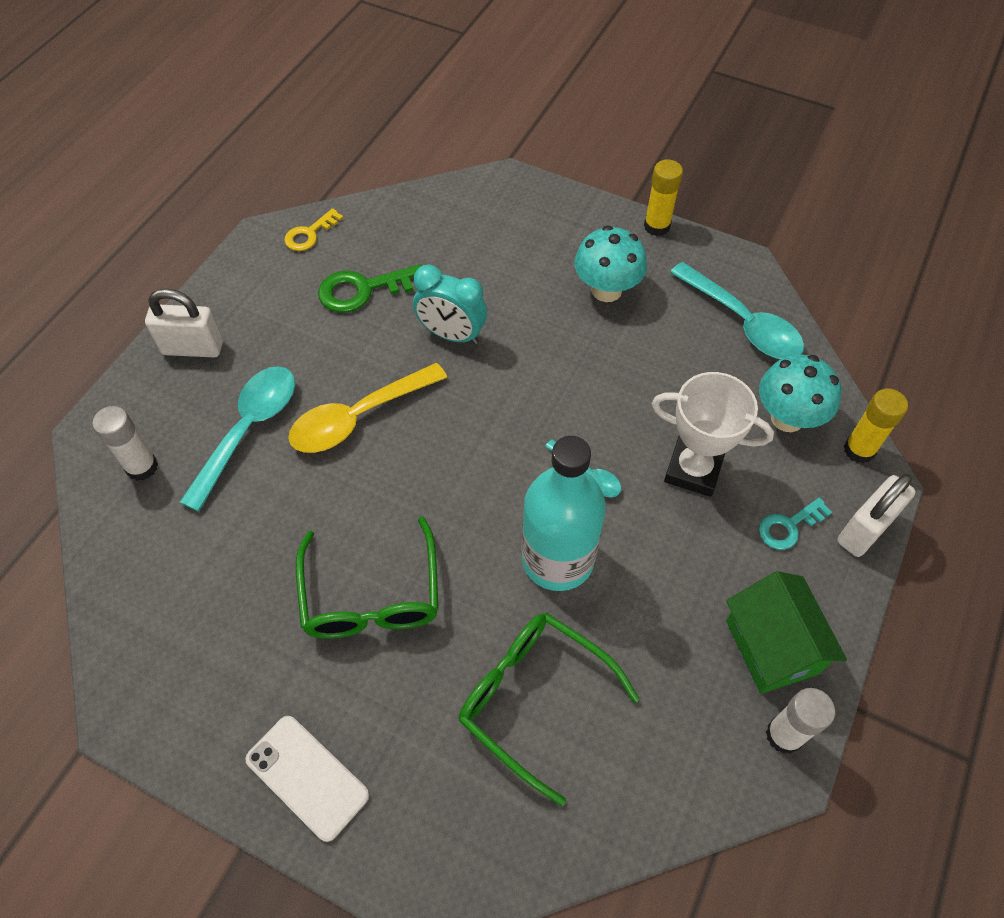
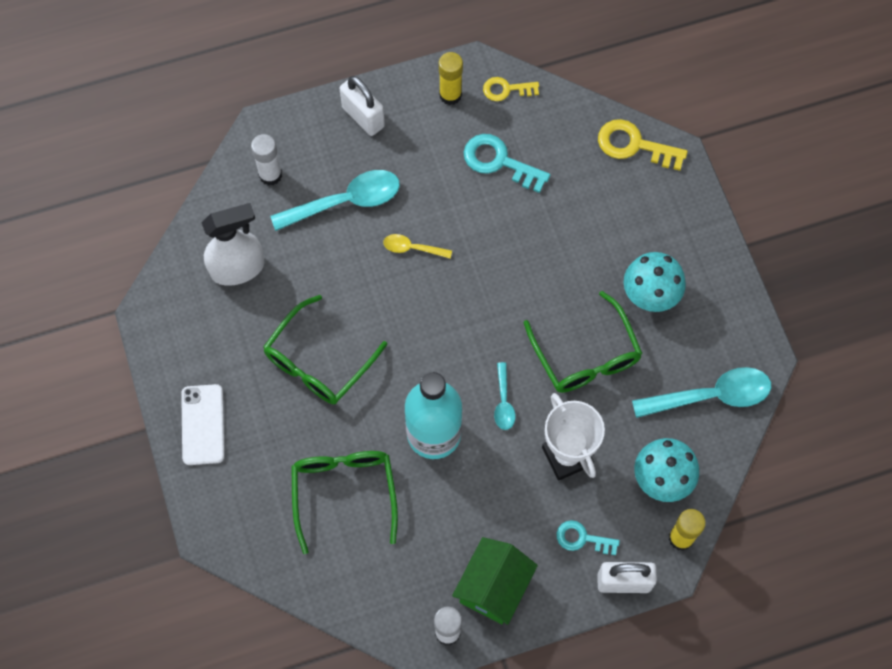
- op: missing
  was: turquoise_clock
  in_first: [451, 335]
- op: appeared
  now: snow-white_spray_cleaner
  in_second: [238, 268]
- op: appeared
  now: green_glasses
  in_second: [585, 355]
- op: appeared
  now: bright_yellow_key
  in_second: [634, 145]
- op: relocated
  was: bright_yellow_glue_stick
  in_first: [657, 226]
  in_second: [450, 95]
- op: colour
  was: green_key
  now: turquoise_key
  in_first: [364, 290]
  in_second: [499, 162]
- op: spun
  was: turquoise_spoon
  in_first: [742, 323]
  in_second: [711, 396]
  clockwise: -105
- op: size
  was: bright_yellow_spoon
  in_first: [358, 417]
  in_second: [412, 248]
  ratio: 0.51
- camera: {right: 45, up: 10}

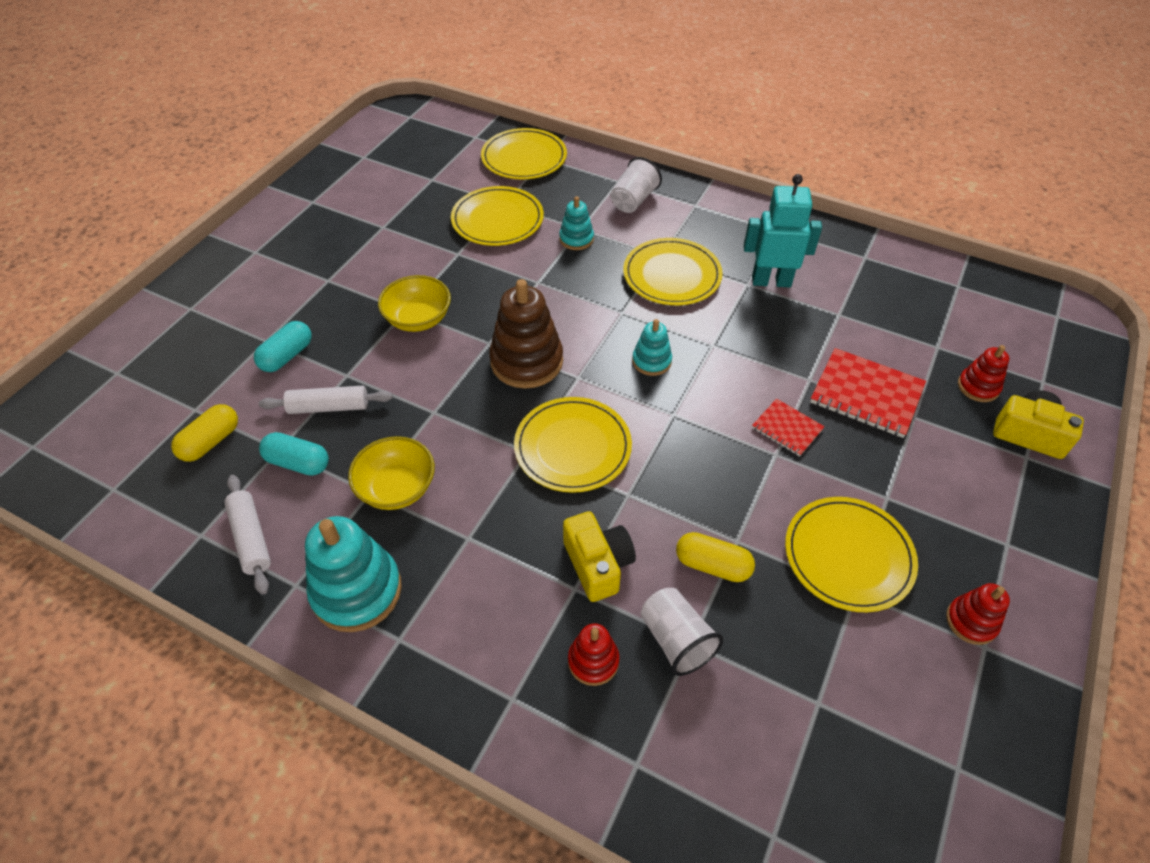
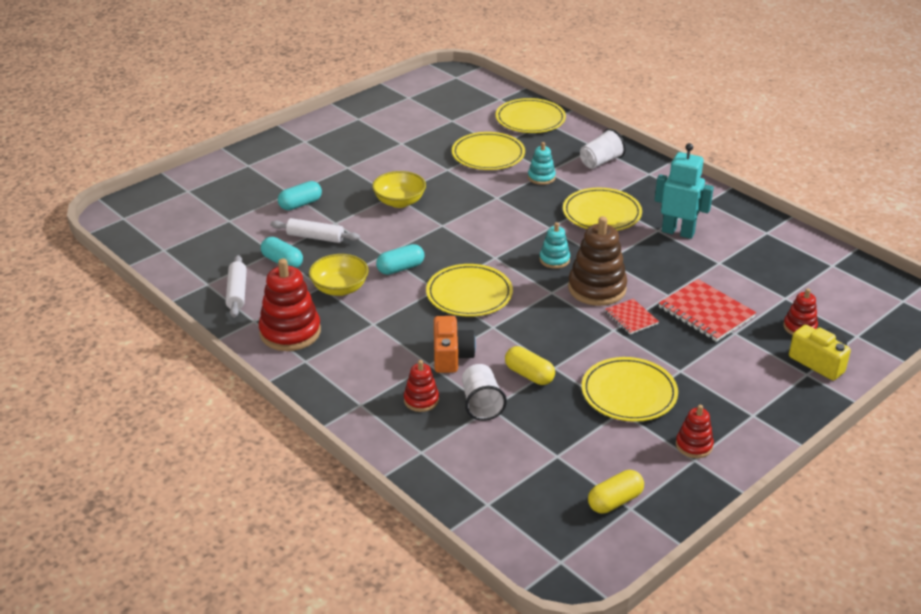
- op: appeared
  now: turquoise_capsule
  in_second: [400, 268]
- op: relocated
  was: bright_yellow_capsule
  in_first: [211, 442]
  in_second: [615, 501]
- op: relocated
  was: dark_brown_stacking_rings
  in_first: [526, 361]
  in_second: [597, 288]
- op: colour
  was: turquoise_stacking_rings
  now: red_stacking_rings
  in_first: [357, 591]
  in_second: [290, 332]
- op: colour
  was: bright_yellow_compact_camera
  now: orange-coloured_compact_camera
  in_first: [598, 564]
  in_second: [451, 356]
- camera: {right: 20, up: -15}

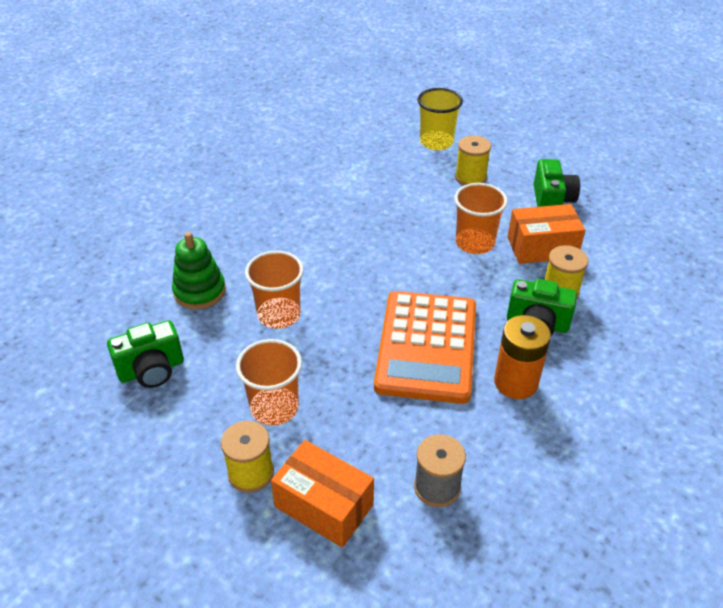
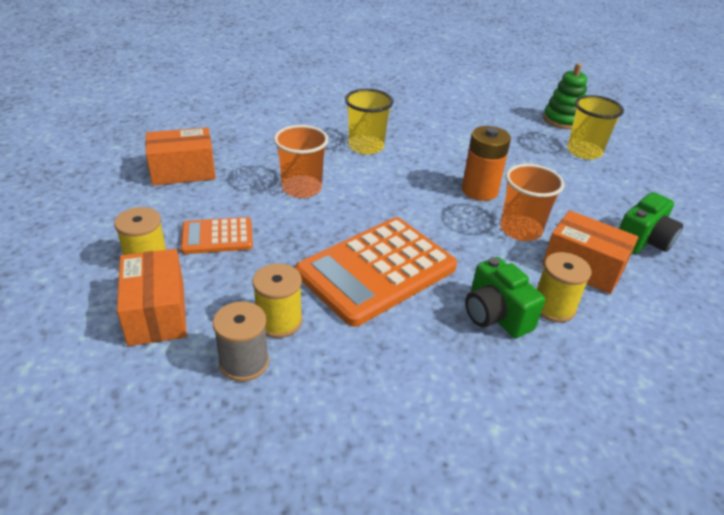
- op: appeared
  now: bright_yellow_beaker
  in_second: [366, 146]
- op: relocated
  was: green_stacking_rings
  in_first: [199, 291]
  in_second: [562, 120]
- op: relocated
  was: bright_yellow_bobbin
  in_first: [470, 178]
  in_second: [279, 321]
- op: relocated
  was: orange-coloured_AA_battery
  in_first: [515, 382]
  in_second: [479, 190]
- op: exchanged
  was: green_compact_camera
  now: orange-coloured_package
  in_first: [152, 370]
  in_second: [183, 171]
- op: exchanged
  was: orange-coloured_beaker
  now: orange-coloured_pocket_calculator
  in_first: [274, 408]
  in_second: [217, 236]
- camera: {right: 40, up: -5}

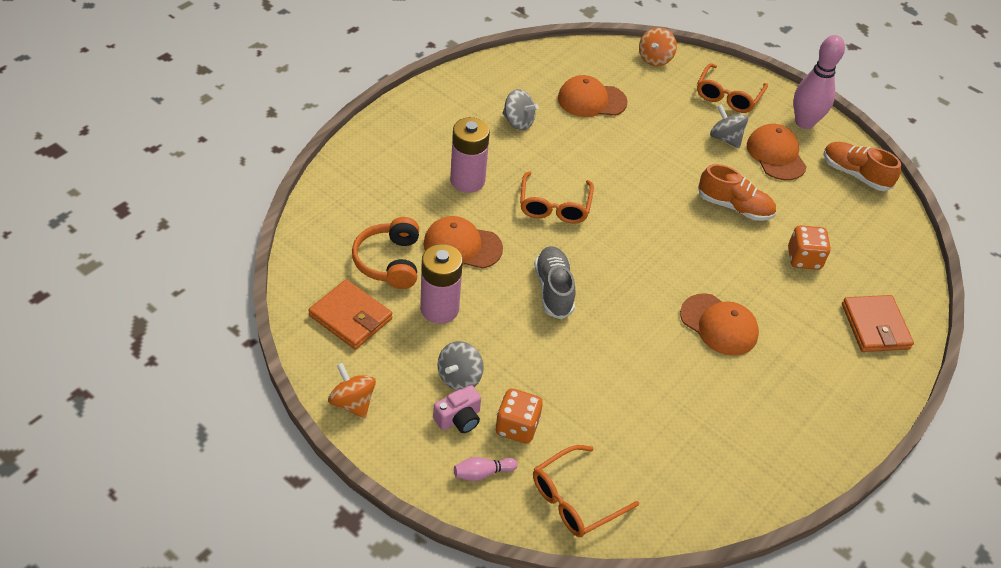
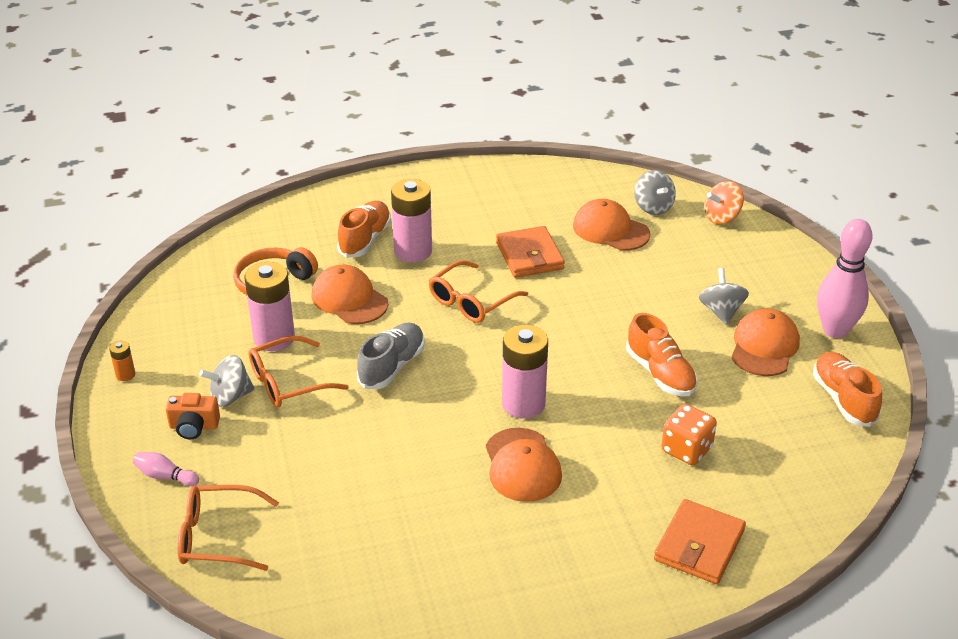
- op: missing
  was: orange-coloured_game_die
  in_first: [517, 427]
- op: appeared
  now: orange-coloured_lace-up_shoe
  in_second: [365, 239]
- op: appeared
  now: rose-pink_AA_battery
  in_second: [523, 404]
- op: relocated
  was: orange-coloured_billfold
  in_first: [350, 317]
  in_second: [529, 256]
- op: relocated
  was: ash-grey_toy_top
  in_first: [518, 122]
  in_second: [653, 207]
- op: relocated
  was: orange-coloured_glasses
  in_first: [728, 96]
  in_second: [288, 382]
- op: exchanged
  was: orange-coloured_toy_top
  now: orange-coloured_AA_battery
  in_first: [352, 402]
  in_second: [125, 375]
- op: colour
  was: rose-pink_compact_camera
  now: orange-coloured_compact_camera
  in_first: [459, 419]
  in_second: [194, 426]
- camera: {right: 40, up: -10}

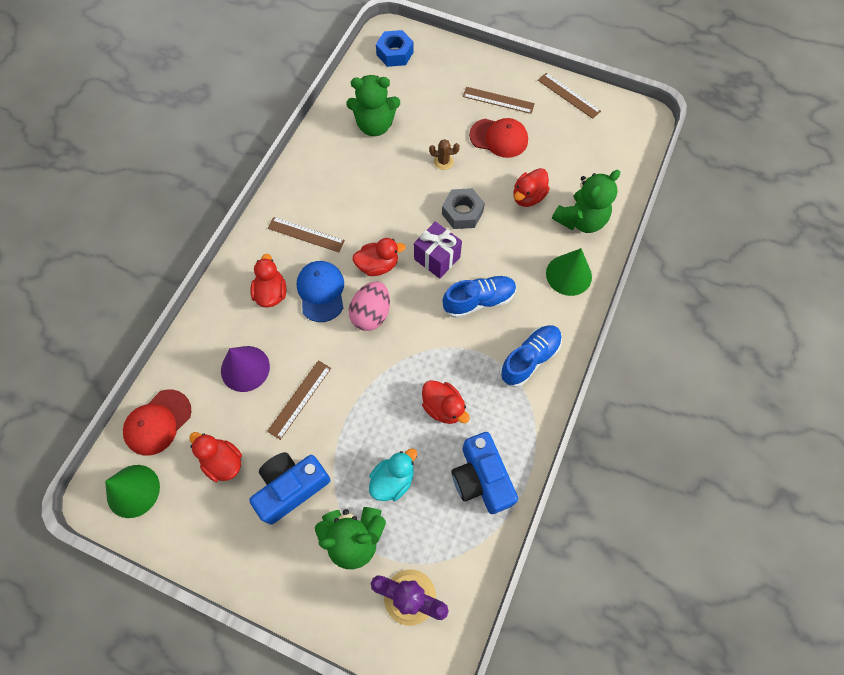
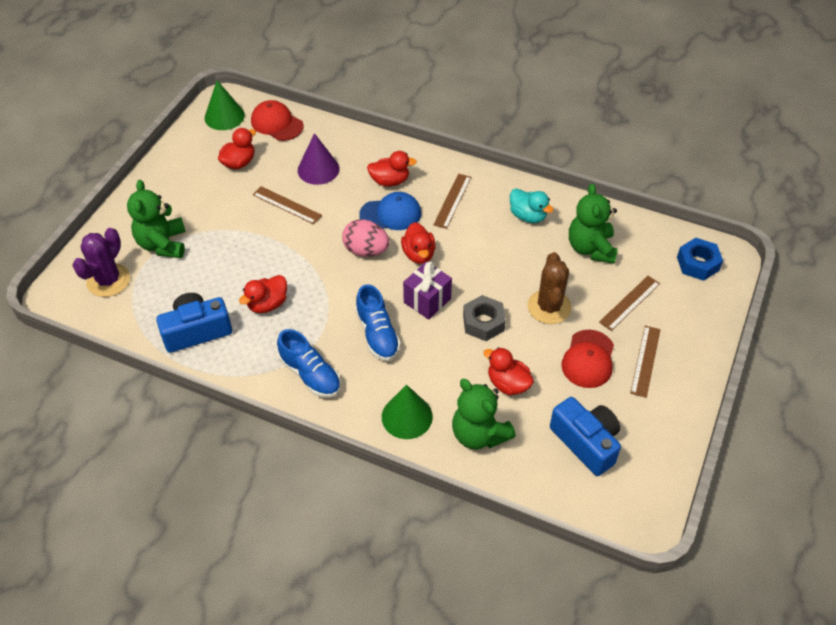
- op: relocated
  was: blue_compact_camera
  in_first: [291, 487]
  in_second: [586, 442]
- op: relocated
  was: turquoise_toy_duck
  in_first: [393, 480]
  in_second: [528, 216]
- op: relocated
  was: dark_brown_measuring_stick
  in_first: [569, 95]
  in_second: [630, 303]
- op: size
  was: dark_brown_cactus
  in_first: [443, 162]
  in_second: [549, 307]
  ratio: 1.96
- camera: {right: 90, up: -15}

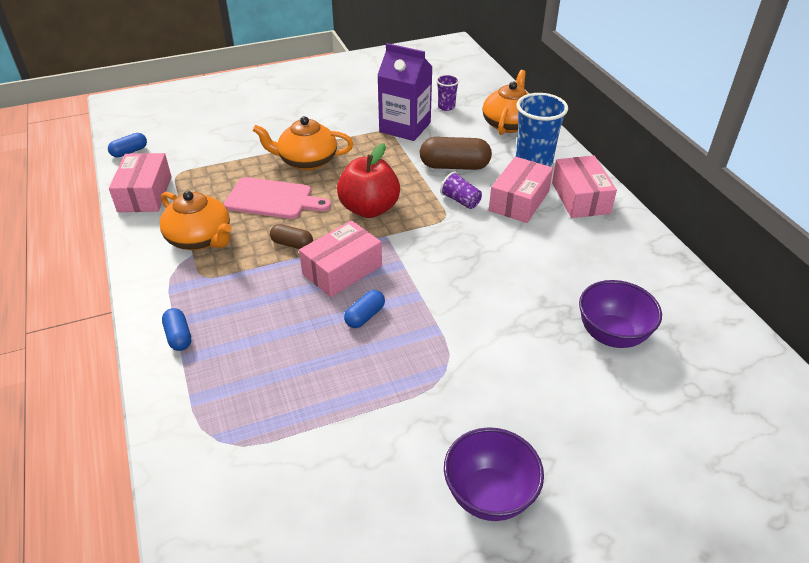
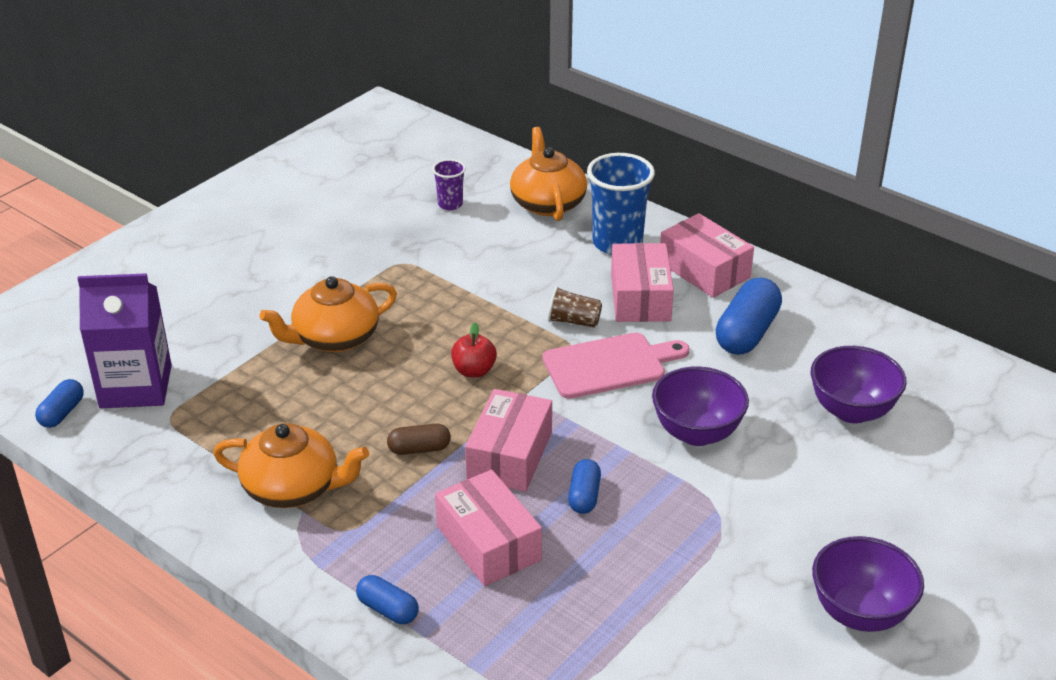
- op: missing
  was: dark_brown_capsule
  in_first: [454, 166]
- op: appeared
  now: purple_bowl
  in_second: [697, 433]
- op: appeared
  now: blue_capsule
  in_second: [747, 333]
- op: relocated
  was: rose-pink_package
  in_first: [145, 194]
  in_second: [488, 543]
- op: relocated
  was: rose-pink_bread_board
  in_first: [273, 199]
  in_second: [609, 365]
- op: relocated
  was: purple_juice_carton
  in_first: [405, 127]
  in_second: [136, 386]
- op: colour
  was: purple_beaker
  now: dark_brown_beaker
  in_first: [460, 200]
  in_second: [574, 321]
- op: size
  was: red_apple_fruit
  in_first: [369, 209]
  in_second: [474, 371]
  ratio: 0.53
- camera: {right: -30, up: -5}

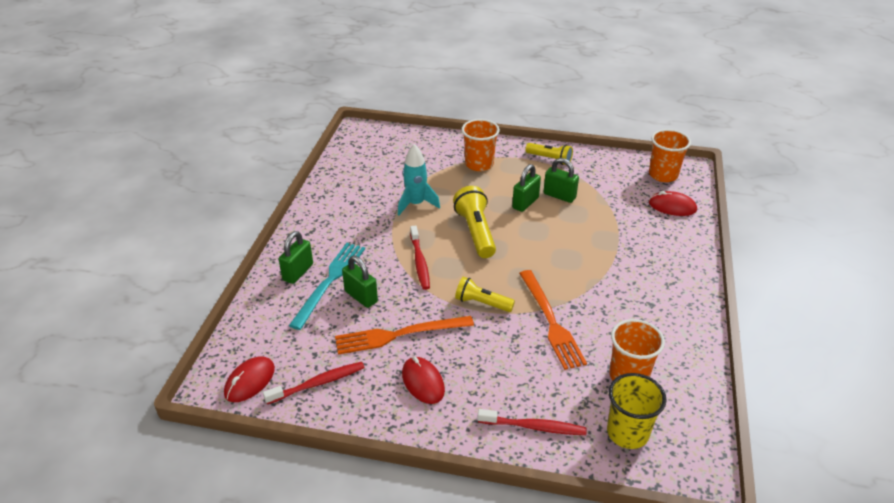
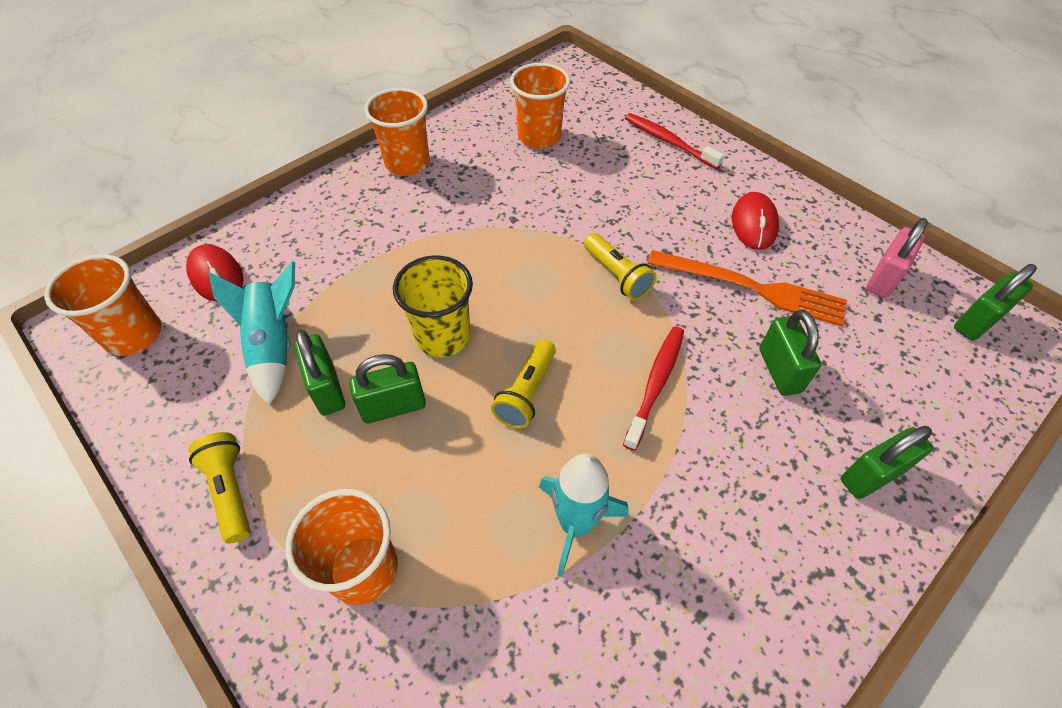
- op: missing
  was: turquoise_fork
  in_first: [330, 281]
- op: missing
  was: orange-coloured_fork
  in_first: [551, 321]
- op: appeared
  now: turquoise_rocket
  in_second: [274, 345]
- op: appeared
  now: orange-coloured_beaker
  in_second: [407, 163]
- op: relocated
  was: bright_yellow_beaker
  in_first: [627, 433]
  in_second: [443, 336]
- op: exchanged
  was: red_computer_mouse
  now: green_small_lock
  in_first: [250, 381]
  in_second: [977, 322]
- op: exchanged
  was: red_tooth_brush
  now: rose-pink_small_lock
  in_first: [318, 383]
  in_second: [883, 278]
- op: size
  was: bright_yellow_flashlight
  in_first: [476, 232]
  in_second: [526, 393]
  ratio: 0.65
- camera: {right: -145, up: 15}

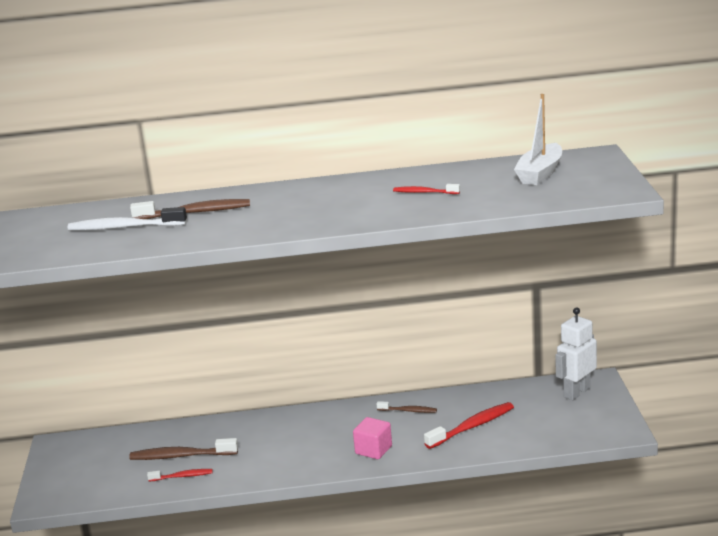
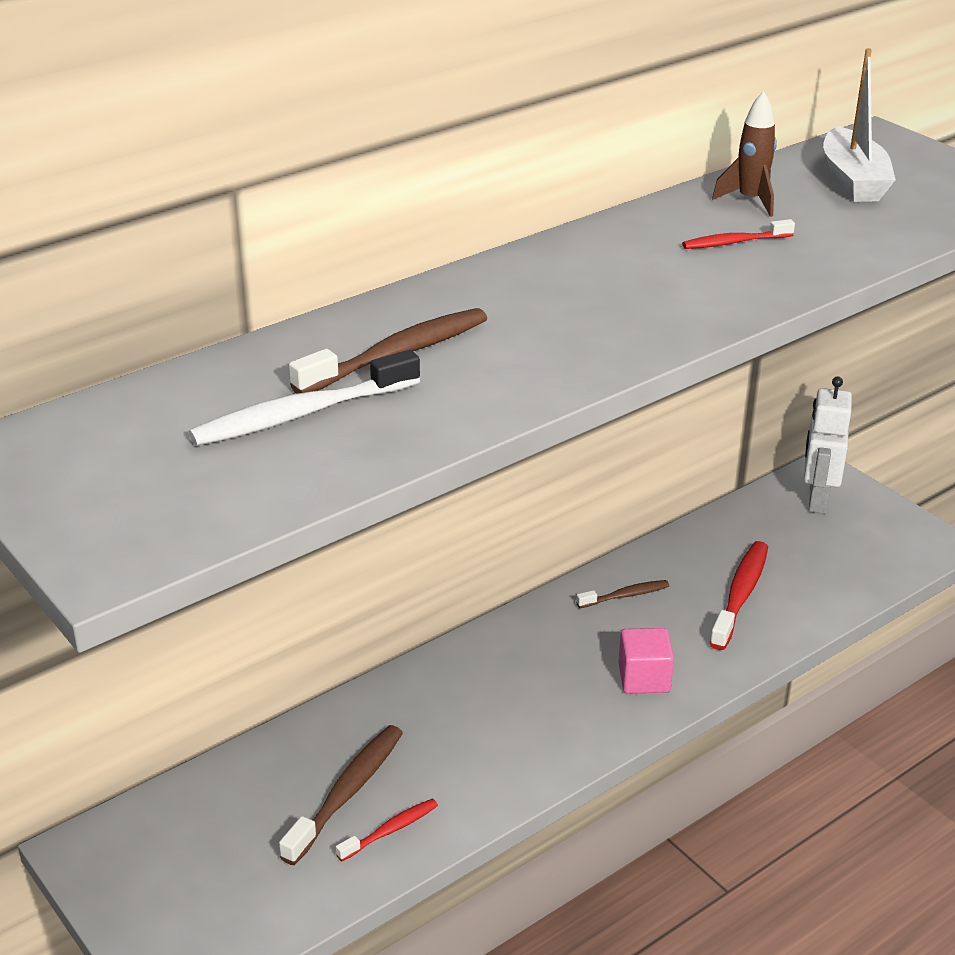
- op: appeared
  now: dark_brown_rocket
  in_second: [750, 201]
- op: spun
  was: dark_brown_tooth_brush
  in_first: [181, 456]
  in_second: [347, 792]
  clockwise: 150
- camera: {right: -35, up: 10}

